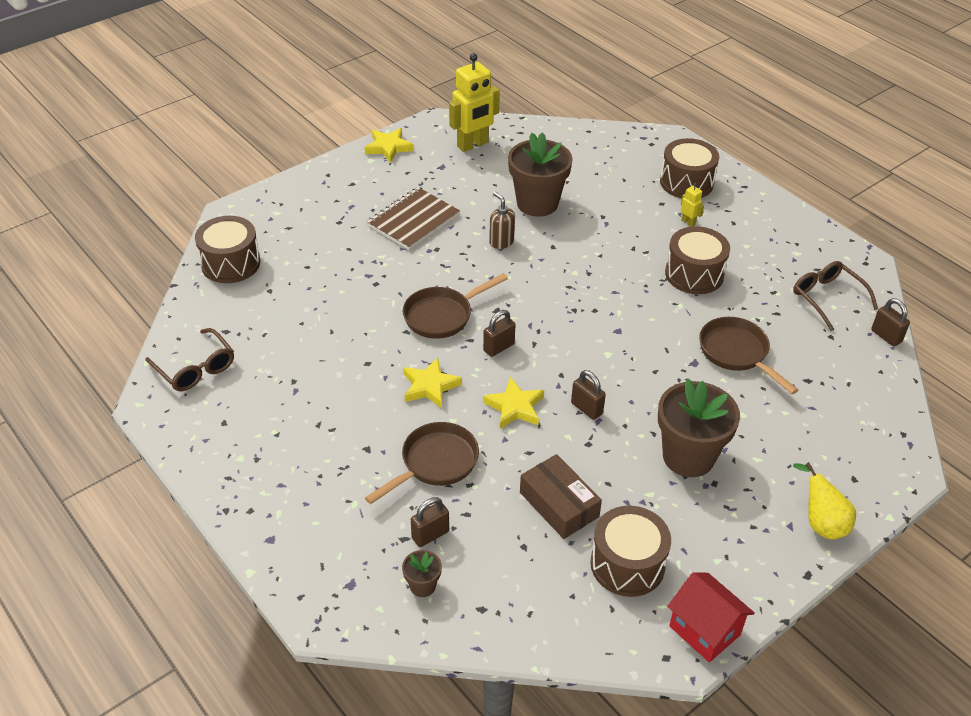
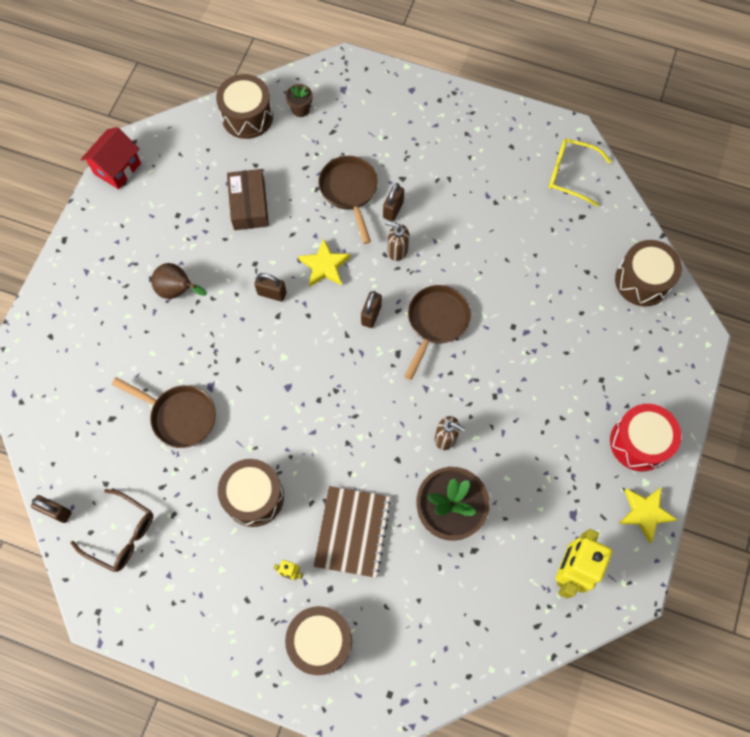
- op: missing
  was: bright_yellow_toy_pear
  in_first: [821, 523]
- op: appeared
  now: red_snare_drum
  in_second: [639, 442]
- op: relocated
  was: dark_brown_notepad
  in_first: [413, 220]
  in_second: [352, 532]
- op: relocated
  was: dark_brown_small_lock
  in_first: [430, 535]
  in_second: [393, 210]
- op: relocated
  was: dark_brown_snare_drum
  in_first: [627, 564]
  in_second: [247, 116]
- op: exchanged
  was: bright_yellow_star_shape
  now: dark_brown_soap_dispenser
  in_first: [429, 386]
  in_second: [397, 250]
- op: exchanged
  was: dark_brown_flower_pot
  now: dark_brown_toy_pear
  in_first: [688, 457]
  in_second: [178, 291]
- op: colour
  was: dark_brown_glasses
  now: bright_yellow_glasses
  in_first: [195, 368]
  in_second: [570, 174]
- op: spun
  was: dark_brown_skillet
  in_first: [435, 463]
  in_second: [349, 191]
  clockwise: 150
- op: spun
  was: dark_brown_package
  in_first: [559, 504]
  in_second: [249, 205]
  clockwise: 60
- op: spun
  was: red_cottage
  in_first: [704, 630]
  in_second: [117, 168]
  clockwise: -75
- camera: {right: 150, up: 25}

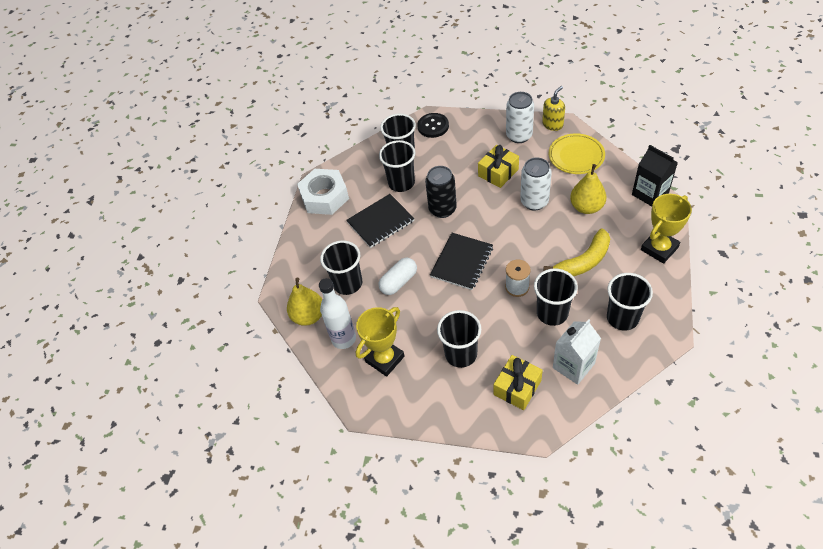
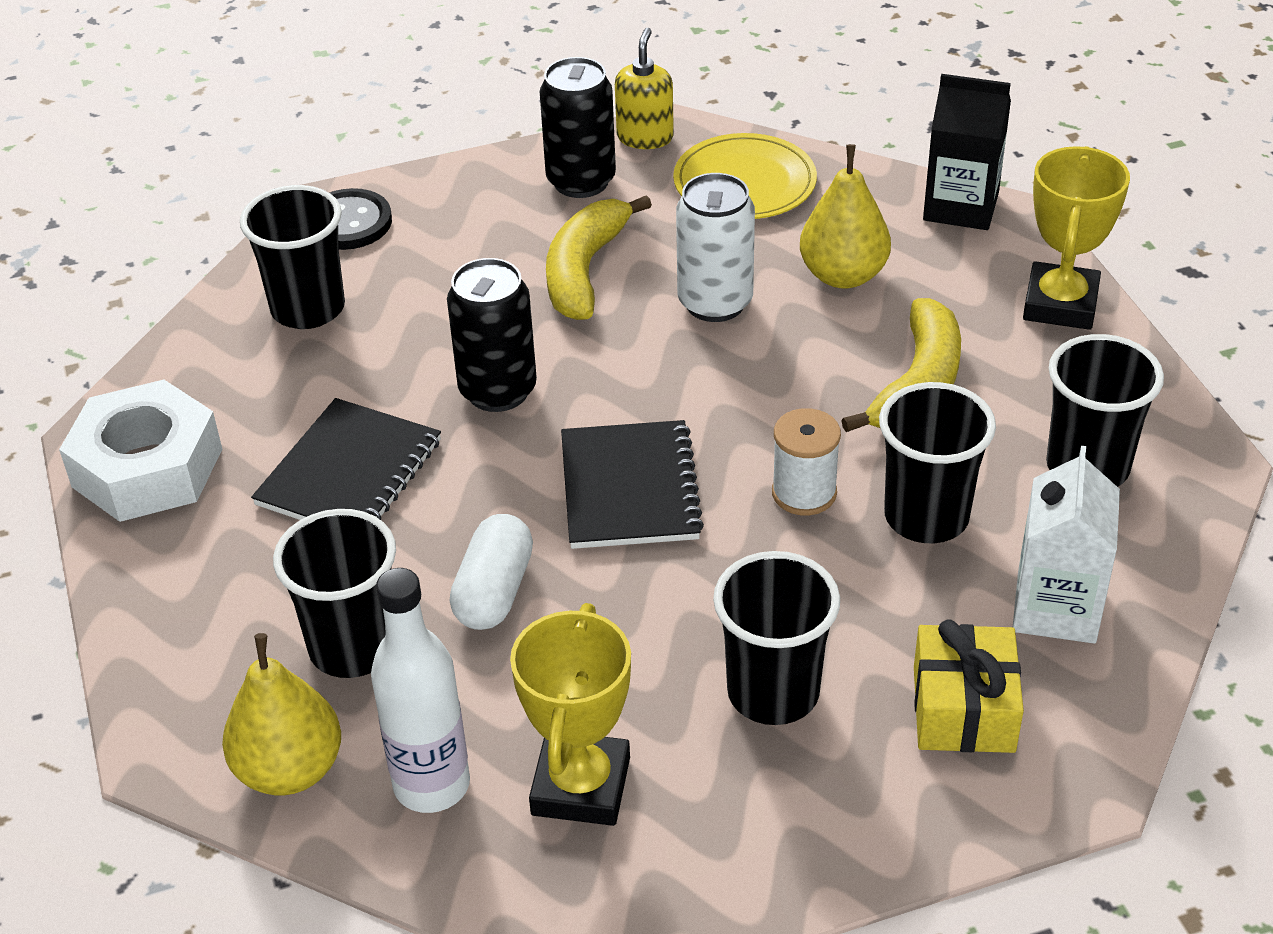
- op: missing
  was: ebony_beaker
  in_first: [401, 183]
- op: exchanged
  was: bright_yellow_present
  now: bright_yellow_toy_banana
  in_first: [498, 173]
  in_second: [585, 270]
- op: colour
  was: snow-white_can
  now: ebony_can
  in_first: [519, 135]
  in_second: [581, 181]
- camera: {right: -35, up: -10}

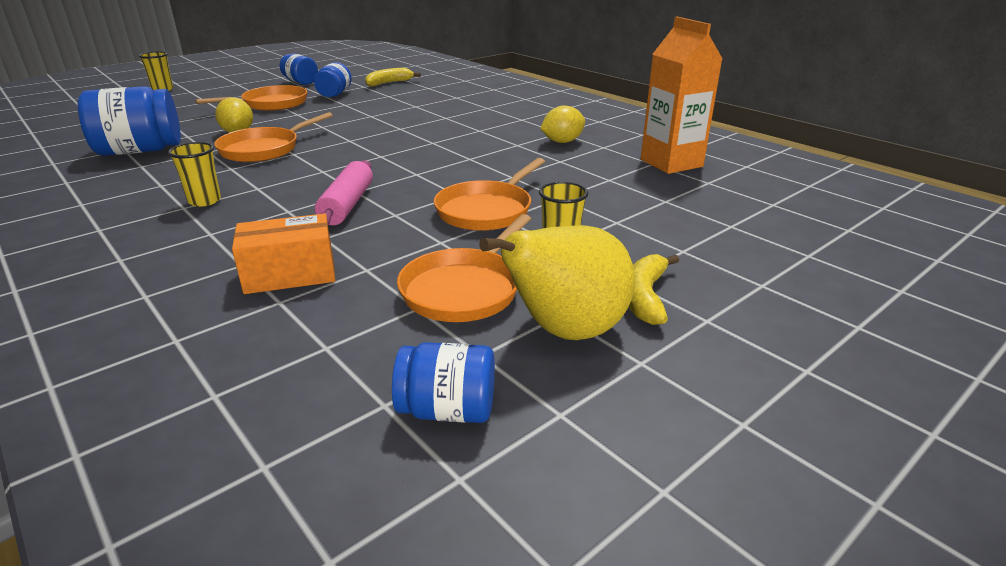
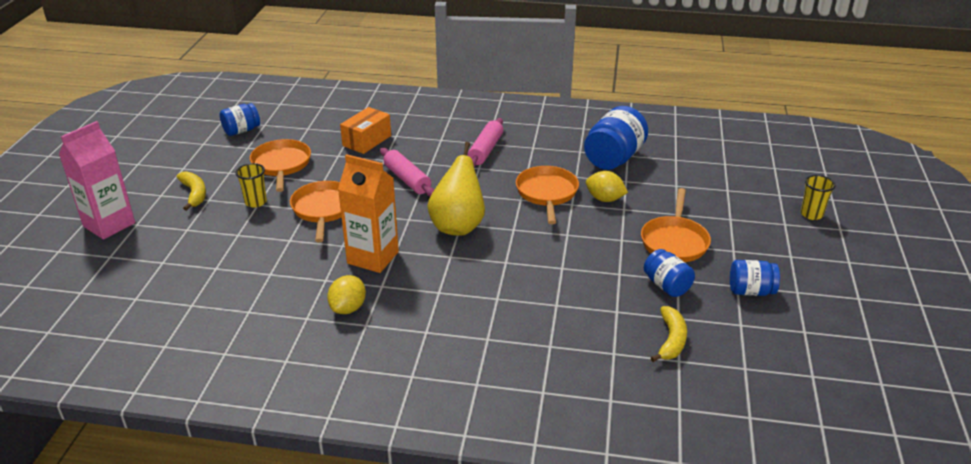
- op: appeared
  now: rose-pink_juice_carton
  in_second: [109, 224]
- op: relocated
  was: bright_yellow_toy_pear
  in_first: [565, 331]
  in_second: [458, 226]
- op: relocated
  was: orange-coloured_juice_carton
  in_first: [671, 163]
  in_second: [373, 257]
- op: exchanged
  was: bright_yellow_beaker
  now: rose-pink_pastry_roller
  in_first: [204, 201]
  in_second: [485, 150]
- camera: {right: 140, up: 5}

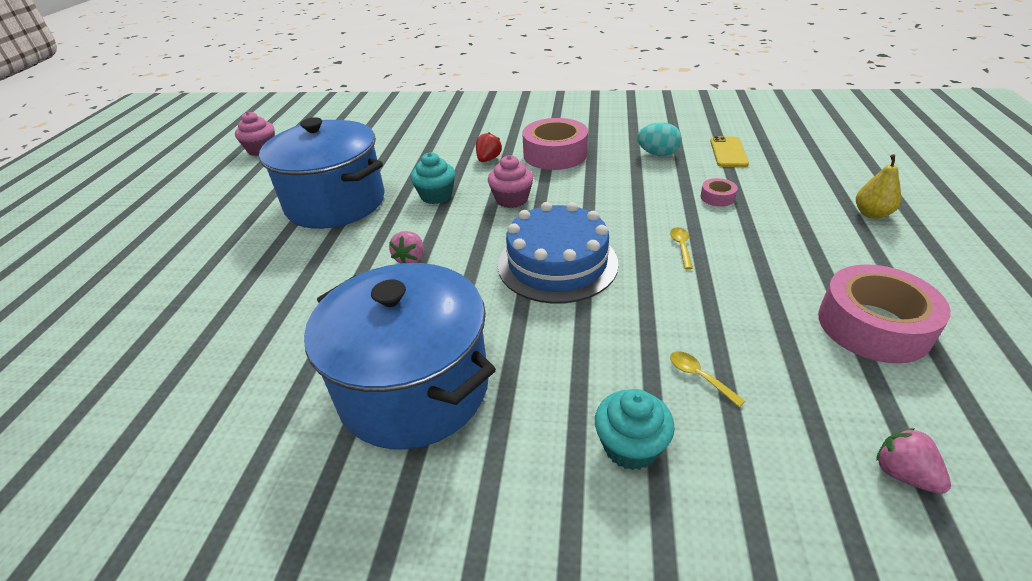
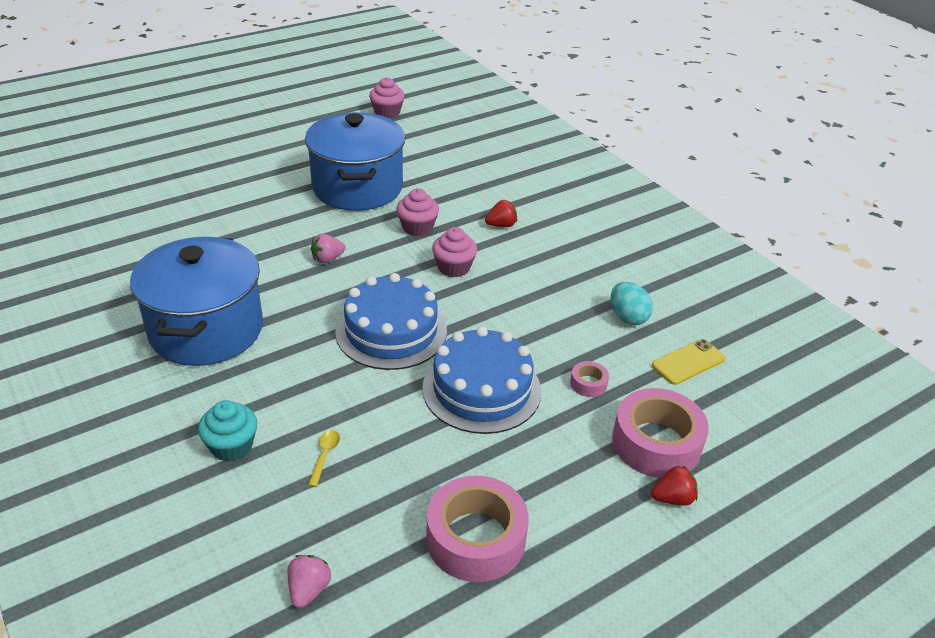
- op: relocated
  was: rose-pink_sticky_tape
  in_first: [555, 154]
  in_second: [656, 443]
- op: exchanged
  was: bright_yellow_spoon
  now: blue_layer_cake
  in_first: [681, 247]
  in_second: [481, 389]
- op: exchanged
  was: bright_yellow_toy_pear
  now: red_berry
  in_first: [871, 214]
  in_second: [673, 498]
- op: colour
  was: turquoise_fairy_cake
  now: rose-pink_fairy_cake
  in_first: [436, 196]
  in_second: [417, 228]
- camera: {right: 45, up: 0}

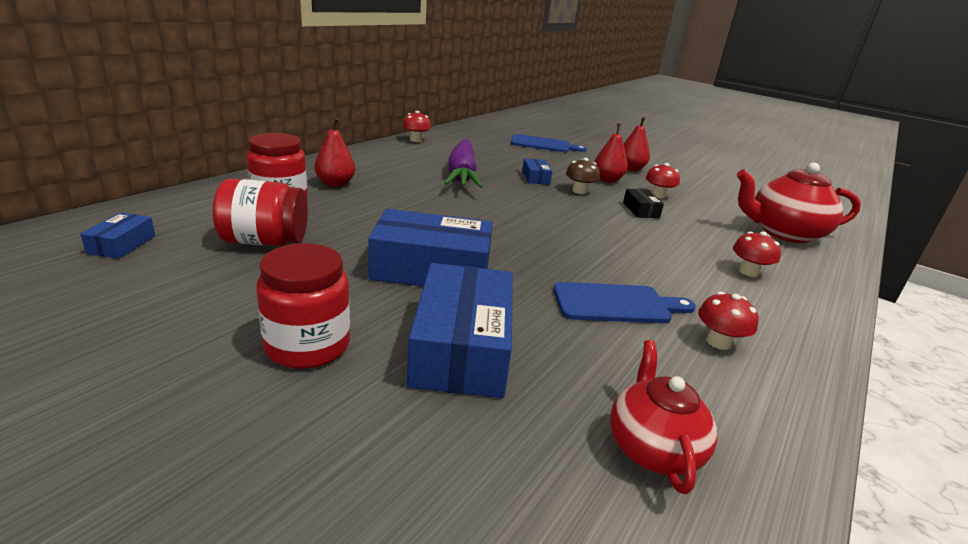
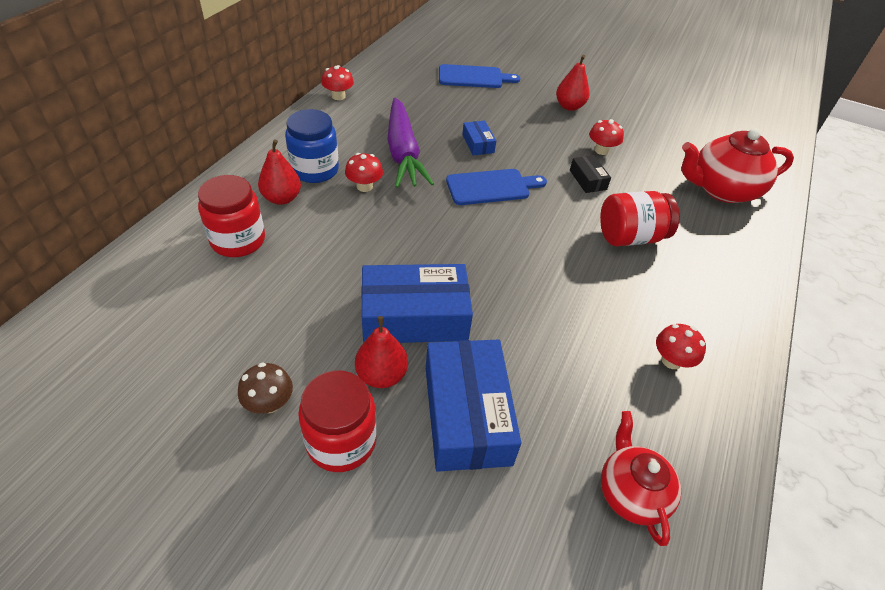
- op: missing
  was: blue_package
  in_first: [121, 244]
- op: appeared
  now: blue_jar
  in_second: [315, 170]
- op: relocated
  was: red_jar
  in_first: [265, 241]
  in_second: [630, 237]
- op: relocated
  was: blue_bread_board
  in_first: [616, 304]
  in_second: [491, 187]
- op: relocated
  was: dark_brown_fungus
  in_first: [579, 191]
  in_second: [269, 403]
- op: relocated
  was: red_toy_pear
  in_first: [607, 180]
  in_second: [381, 375]
- op: relocated
  was: red_fungus
  in_first: [748, 272]
  in_second: [364, 186]
- camera: {right: -10, up: 20}

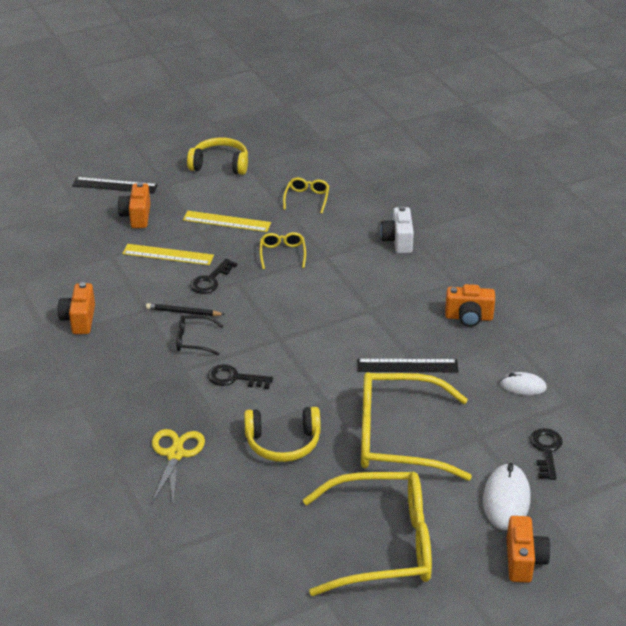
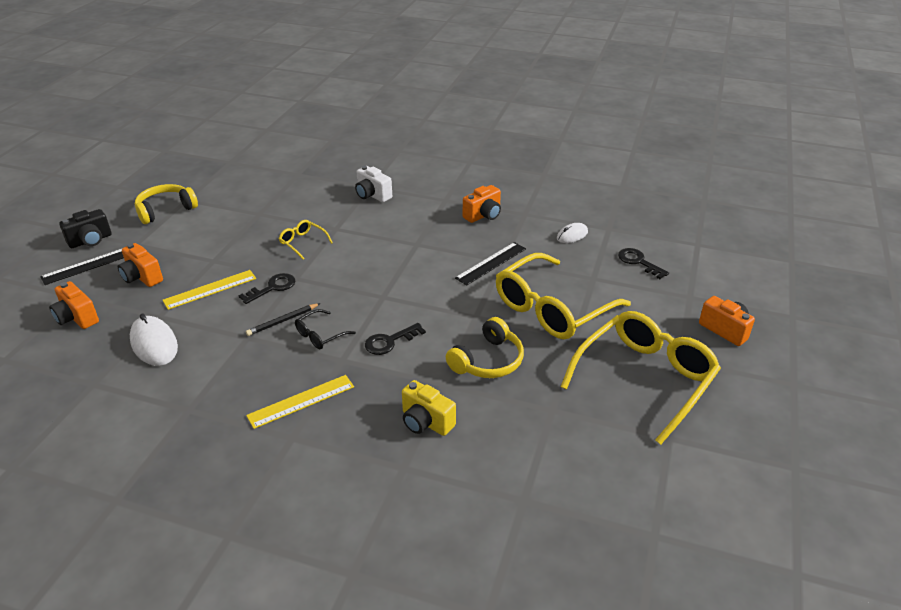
- op: missing
  was: bright_yellow_glasses
  in_first: [307, 198]
- op: appeared
  now: ebony_compact_camera
  in_second: [90, 241]
- op: relocated
  was: orange-coloured_compact_camera
  in_first: [79, 320]
  in_second: [77, 318]
- op: relocated
  was: bright_yellow_measuring_stick
  in_first: [226, 221]
  in_second: [301, 401]
- op: relocated
  was: snow-white_computer_mouse
  in_first: [506, 500]
  in_second: [154, 344]
- op: exchanged
  was: bright_yellow_pair_of_scissors
  now: bright_yellow_compact_camera
  in_first: [175, 454]
  in_second: [426, 422]
- op: spun
  was: ebony_key
  in_first: [210, 280]
  in_second: [272, 288]
  clockwise: -120
- camera: {right: -45, up: 0}

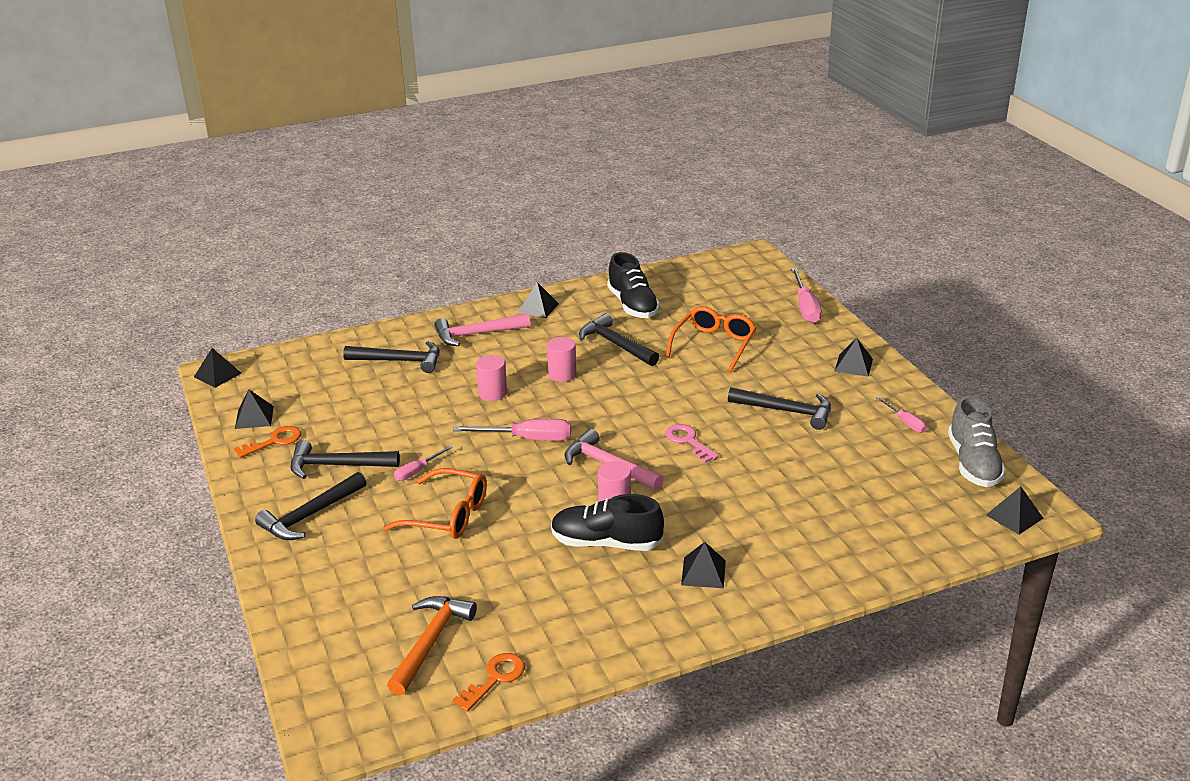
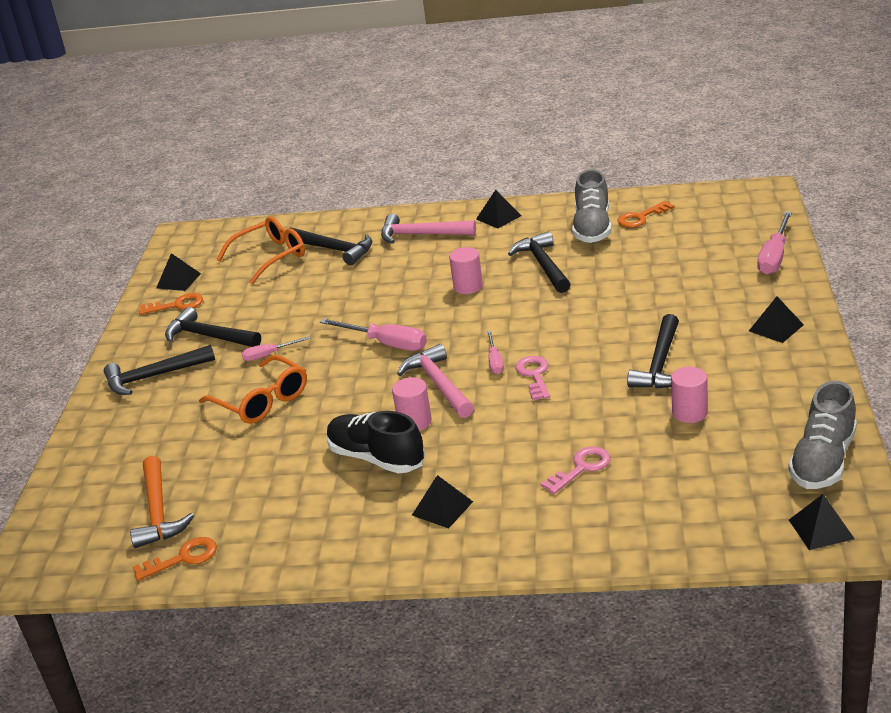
- op: missing
  was: ebony_pyramid_shape
  in_first: [217, 375]
- op: appeared
  now: rose-pink_key
  in_second: [581, 468]
- op: appeared
  now: orange-coloured_key
  in_second: [641, 217]
- op: relocated
  was: rose-pink_cylinder_shape
  in_first: [492, 393]
  in_second: [689, 413]
- op: relocated
  was: orange-coloured_glasses
  in_first: [714, 345]
  in_second: [270, 257]
- op: relocated
  was: rose-pink_hand_screwdriver
  in_first: [905, 422]
  in_second: [495, 361]
- op: colour
  was: ebony_lace-up_shoe
  now: ash-grey_lace-up_shoe
  in_first: [633, 305]
  in_second: [592, 228]
- op: spun
  was: orange-coloured_carpenter's_hammer
  in_first: [430, 642]
  in_second: [158, 512]
  clockwise: 120
- op: spun
  was: ebony_carpenter's_hammer
  in_first: [786, 411]
  in_second: [660, 364]
  clockwise: 60
- camera: {right: 30, up: 0}

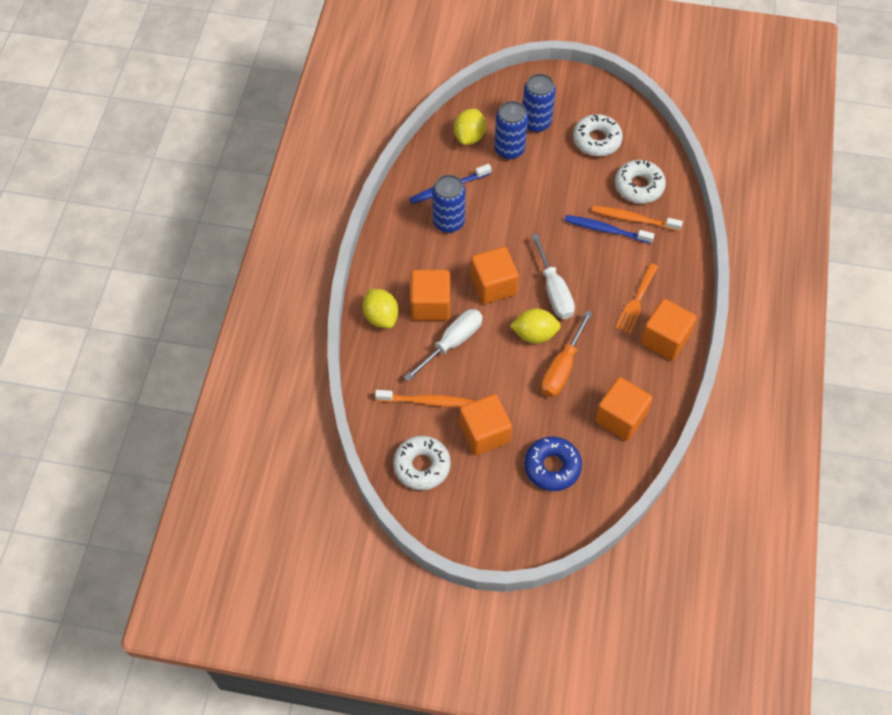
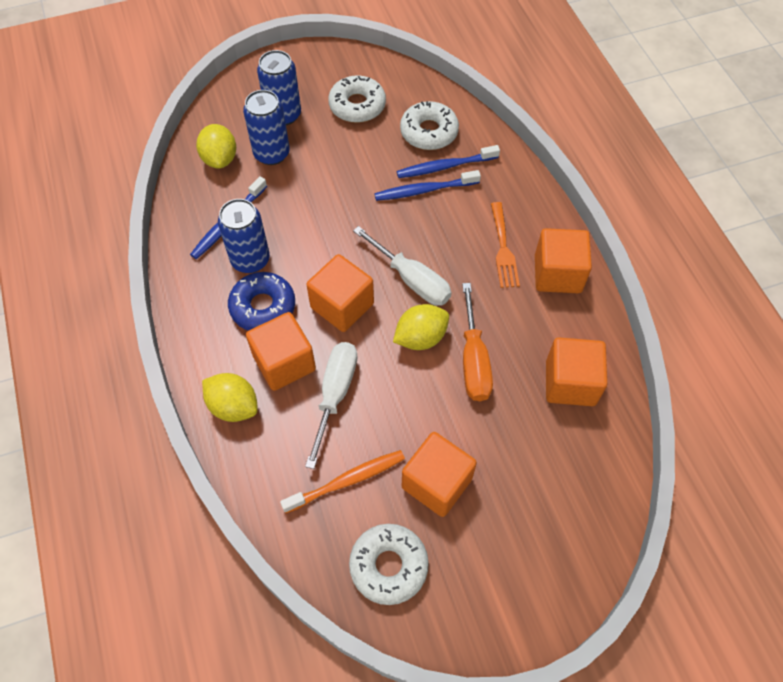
- op: relocated
  was: blue_glazed_donut
  in_first: [552, 467]
  in_second: [263, 307]
- op: colour
  was: orange-coloured_tooth_brush
  now: blue_tooth_brush
  in_first: [633, 219]
  in_second: [445, 166]
- camera: {right: -30, up: 0}

